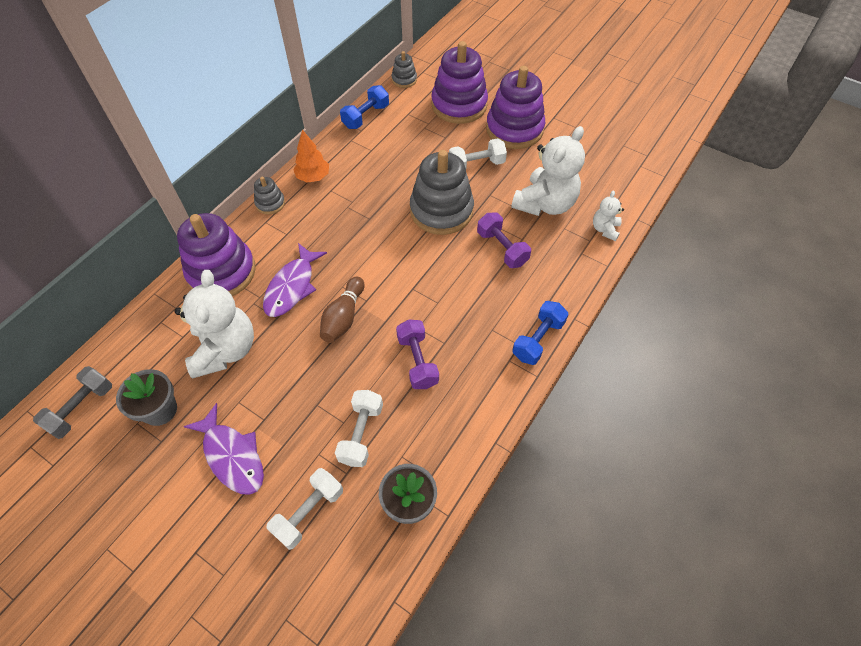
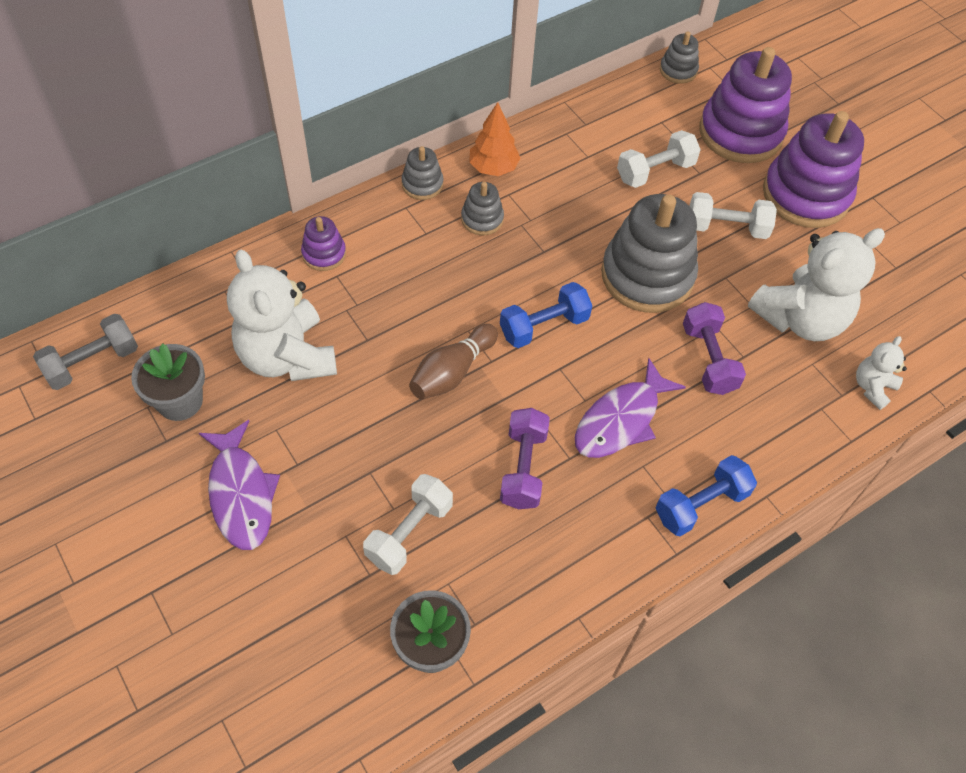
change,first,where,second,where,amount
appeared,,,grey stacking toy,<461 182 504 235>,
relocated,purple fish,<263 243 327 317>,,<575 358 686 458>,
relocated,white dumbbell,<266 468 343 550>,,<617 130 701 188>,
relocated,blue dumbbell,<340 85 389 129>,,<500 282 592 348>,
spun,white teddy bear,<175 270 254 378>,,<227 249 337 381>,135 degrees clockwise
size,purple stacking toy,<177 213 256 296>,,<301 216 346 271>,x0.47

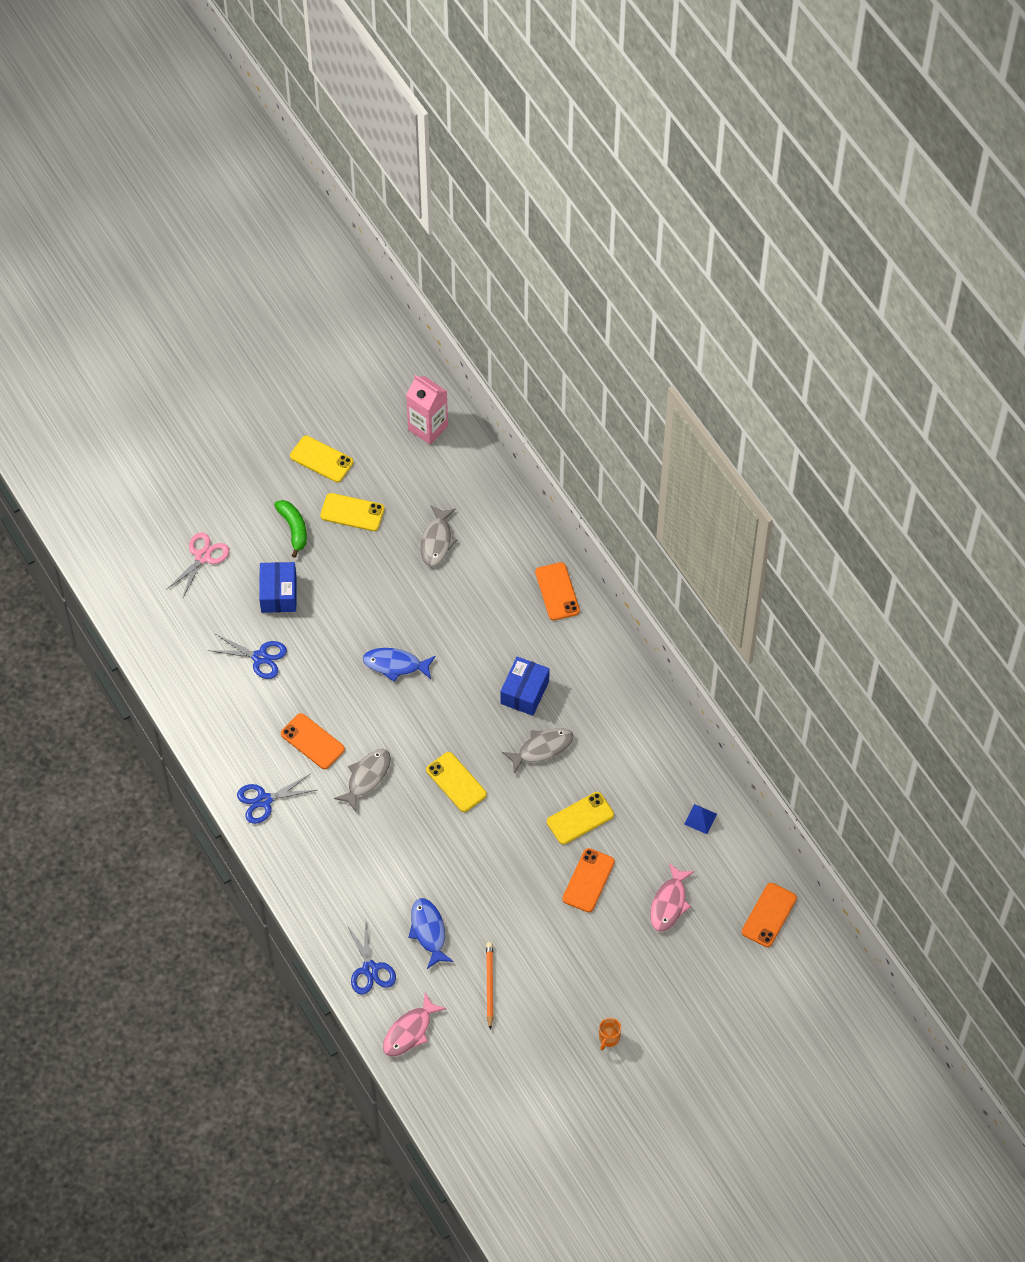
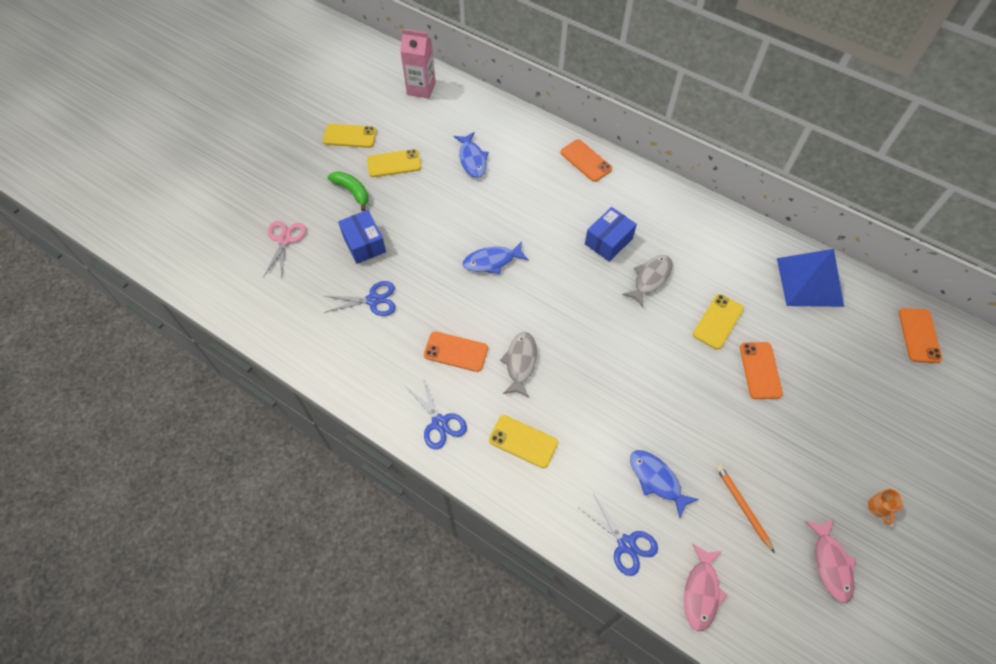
change,first,where,second,where,amount
relocated,yellow phone,<426 752 487 812>,,<489 415 558 468>,
relocated,pink fish,<650 863 695 931>,,<805 518 856 603>,
colour,grey fish,<420 505 457 567>,blue fish,<454 132 489 178>,
spun,blue scissors,<237 774 317 824>,,<406 376 467 450>,75 degrees counterclockwise
spun,blue box,<500 657 550 716>,,<585 207 637 262>,45 degrees clockwise
size,blue pyramid,<684 804 717 834>,,<777 249 844 307>,x2.50

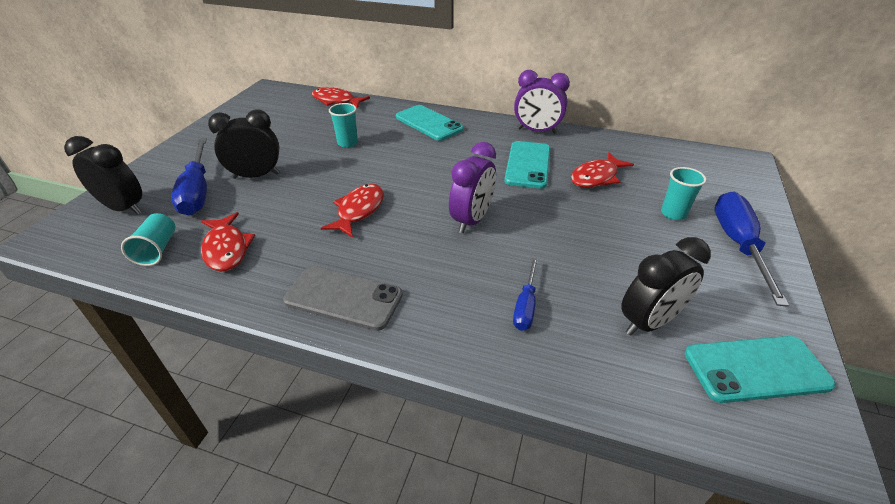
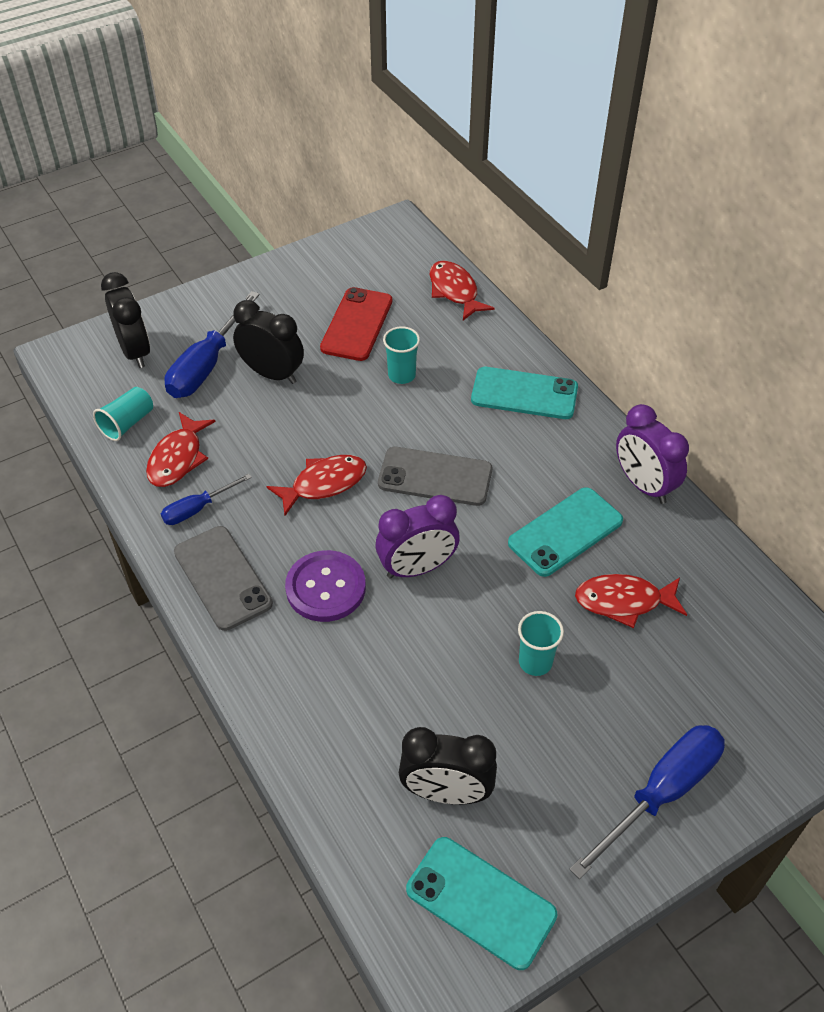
change,first,where,second,where,amount
appeared,,,purple button,<285 550 366 622>,
appeared,,,red phone,<320 287 392 361>,
appeared,,,grey phone,<378 447 492 506>,
relocated,blue screwdriver,<513 257 538 331>,,<161 474 252 525>,
relocated,turquoise cup,<661 167 707 220>,,<518 611 564 676>,
spun,turquoise phone,<396 105 464 141>,,<471 367 578 419>,75 degrees counterclockwise

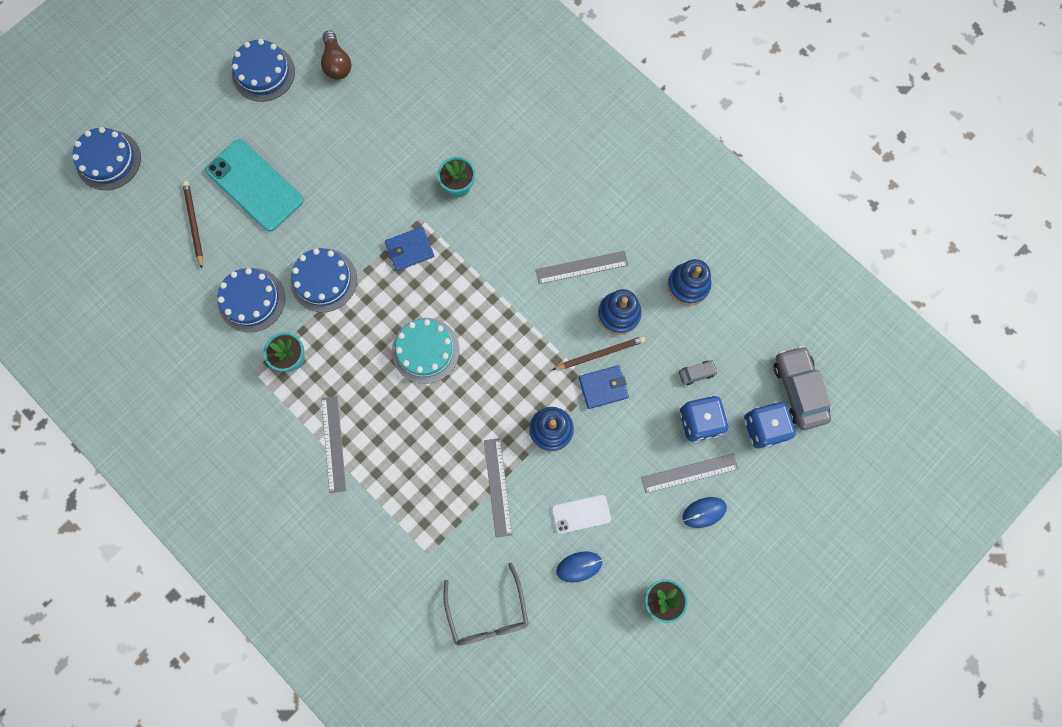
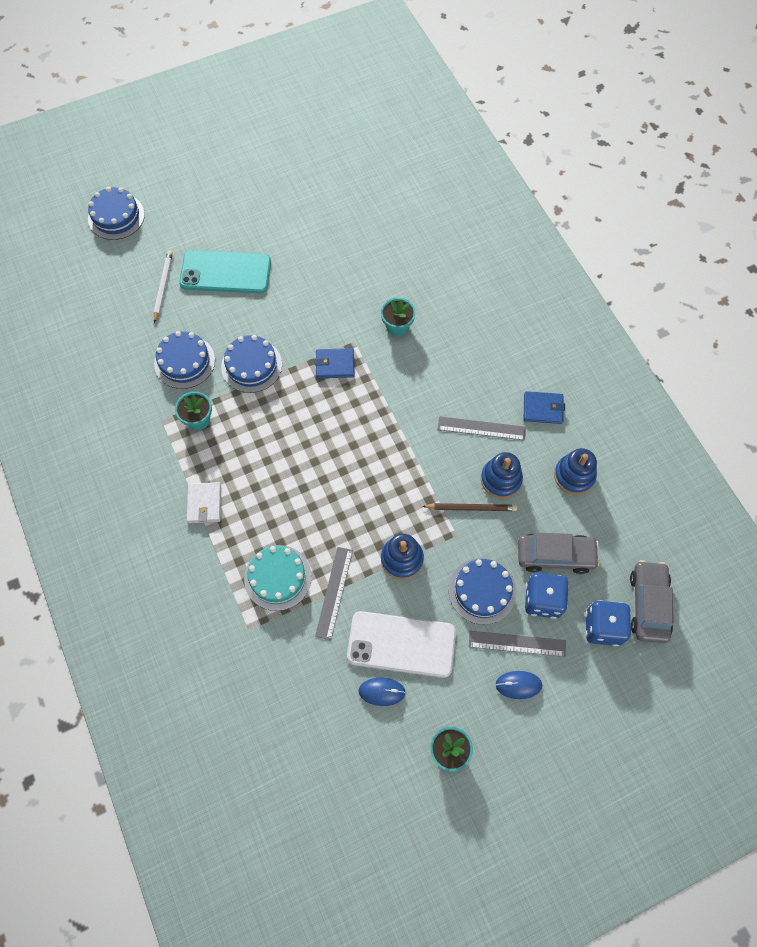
change,first,where,second,where,amount
missing,brown light bulb,<321 31 351 80>,,,
missing,grey glasses,<443 562 529 646>,,,
relocated,blue cake,<232 39 295 102>,,<448 558 516 625>,
relocated,turquoise cake,<392 318 460 384>,,<244 545 312 611>,
relocated,blue wallet,<579 365 629 409>,,<524 391 565 424>,
exchanged,grey ruler,<321 396 346 493>,white wallet,<187 482 221 523>,
colour,brown pencil,<182 181 203 269>,white pencil,<154 250 173 323>,
spun,turquoise phone,<205 139 304 232>,,<179 250 271 294>,60 degrees counterclockwise
size,white phone,<552 495 611 534>,,<347 611 456 678>,x1.90
size,grey car,<679 360 718 385>,,<518 533 600 574>,x2.16

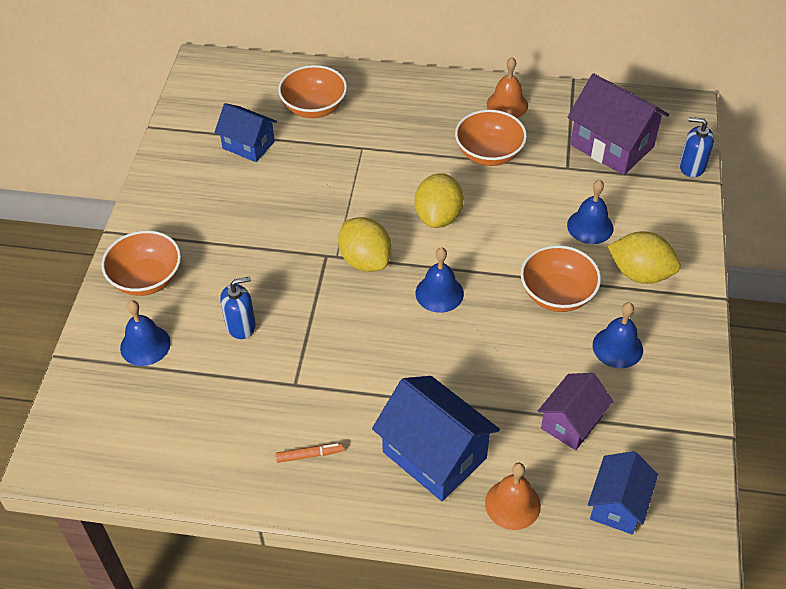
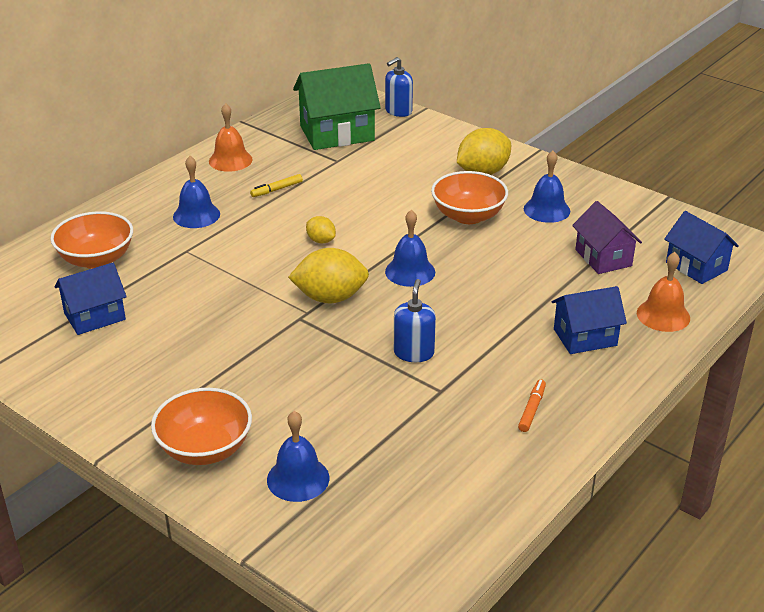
change,first,where,second,where,amount
relocated,blue soap dispenser,<220 277 256 339>,,<394 279 436 362>,
relocated,blue bell,<567 180 613 244>,,<173 156 220 228>,
exchanged,orange bowl,<455 110 527 166>,yellow marker,<250 174 303 197>,
colour,purple house,<568 73 669 175>,green house,<293 63 381 150>,
size,blue house,<372 376 500 501>,,<551 286 627 354>,x0.63
size,yellow lemon,<415 173 464 228>,,<306 216 336 243>,x0.52

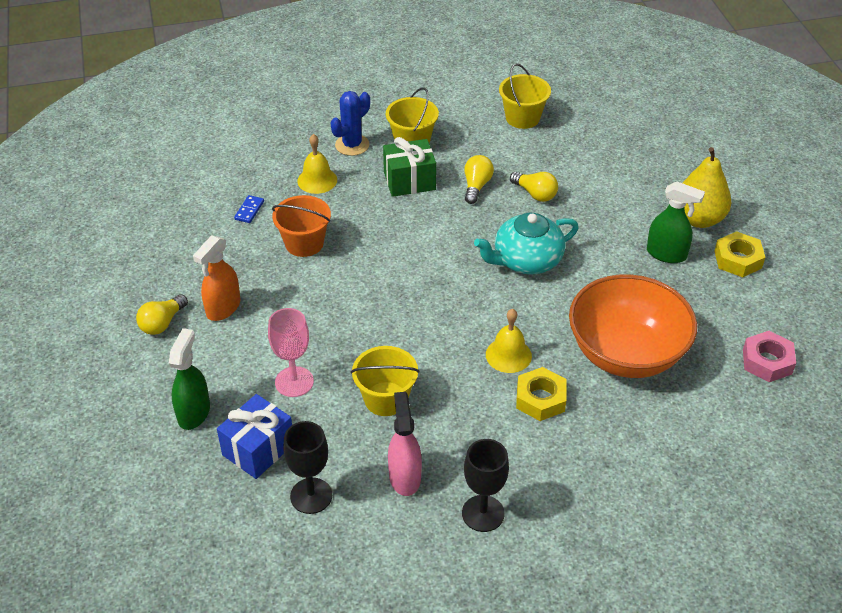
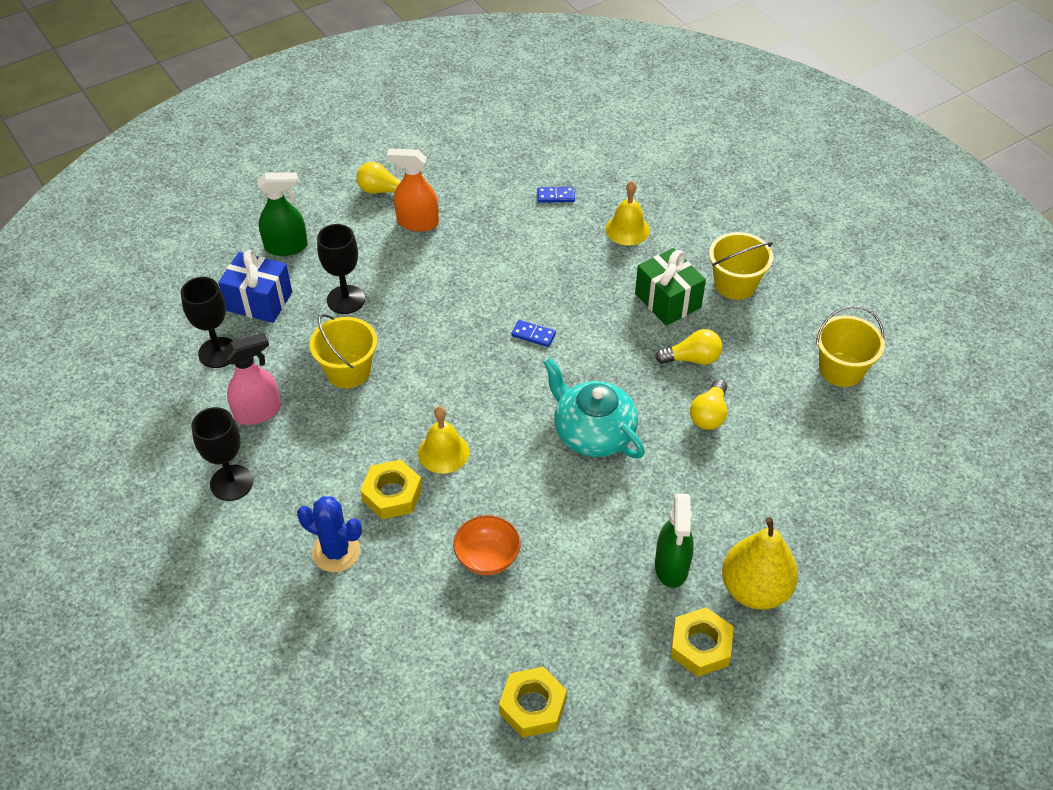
change,first,where,second,where,amount
missing,orange bucket,<272 195 331 257>,,,
appeared,,,blue domino,<511 320 556 347>,
relocated,blue cactus,<331 91 370 156>,,<297 496 362 572>,
colour,pink goblet,<268 308 314 397>,black goblet,<317 224 365 314>,
colour,pink nut,<743 331 796 382>,yellow nut,<499 667 567 738>,
size,orange bowl,<569 274 697 378>,,<453 515 521 575>,x0.46

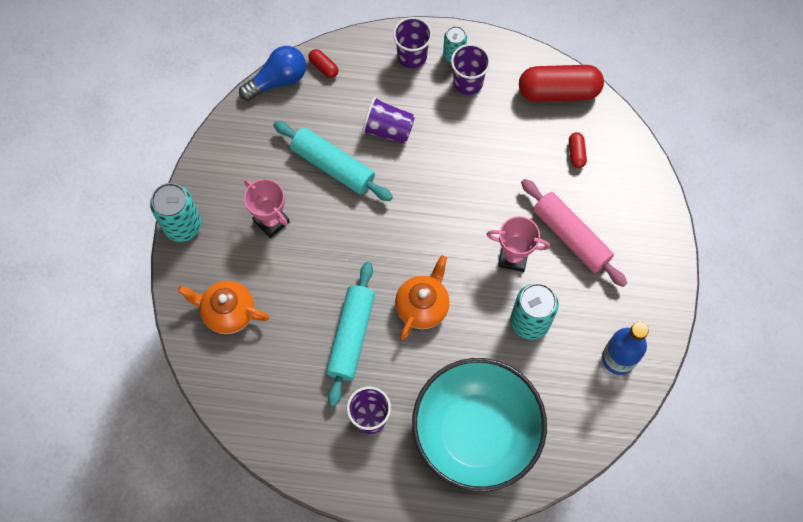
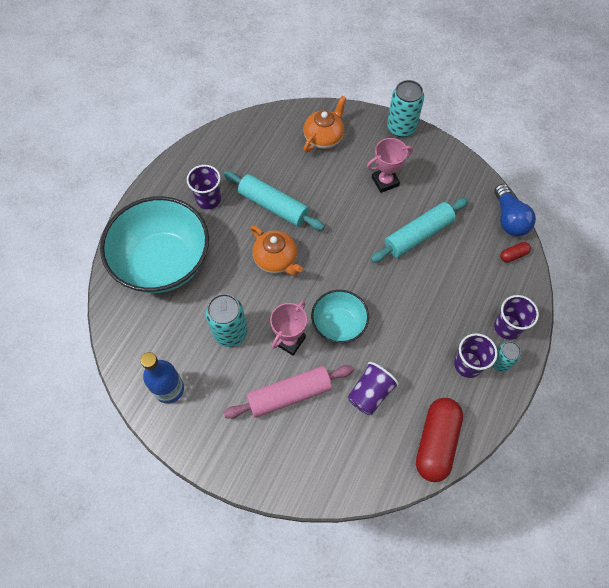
change,first,where,second,where,amount
missing,red capsule,<569 132 587 168>,,,
appeared,,,turquoise bowl,<311 290 369 343>,
relocated,purple cup,<362 97 415 144>,,<348 362 399 415>,

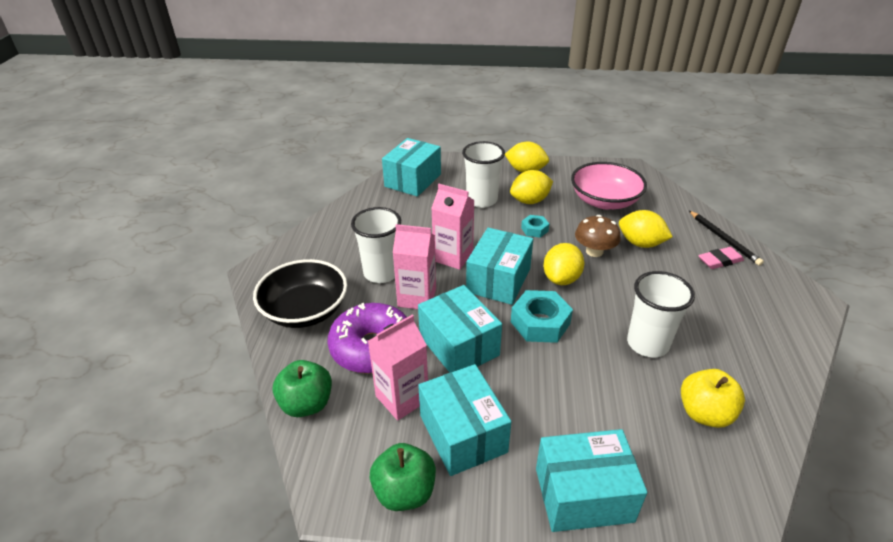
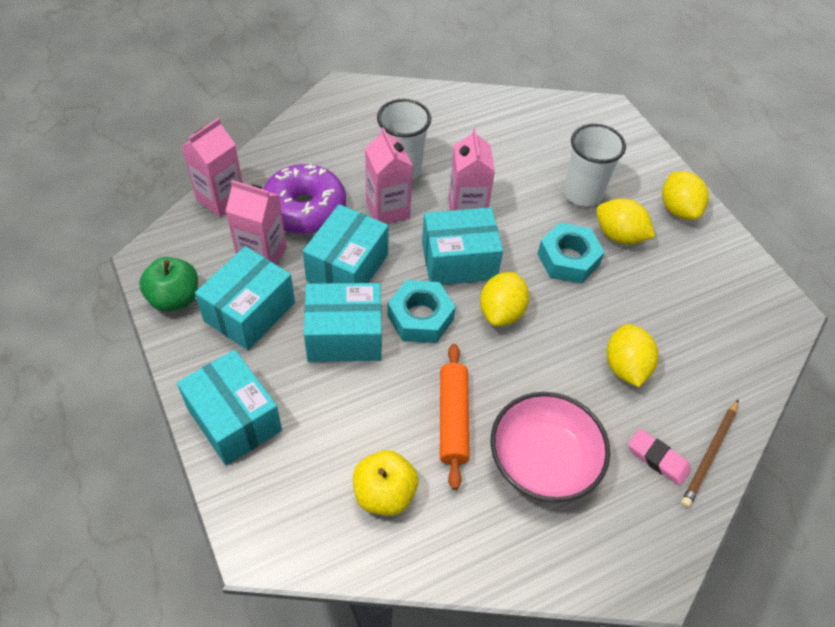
change,first,where,second,where,amount
missing,black bowl,<253 259 347 328>,,,
missing,brown mushroom,<575 215 621 257>,,,
relocated,turquoise box,<382 138 441 197>,,<304 283 382 362>,
relocated,pink bowl,<571 162 647 209>,,<491 392 610 502>,
exchanged,green apple,<273 360 332 417>,pink carton,<182 118 243 217>,
exchanged,white cup,<627 271 695 357>,orange rolling pin,<440 344 470 490>,
colour,black pencil,<689 211 764 266>,brown pencil,<681 399 739 508>,
spun,yellow lemon,<543 243 584 285>,,<480 272 529 327>,60 degrees counterclockwise
size,turquoise nut,<521 215 549 238>,,<538 223 605 284>,x1.82

